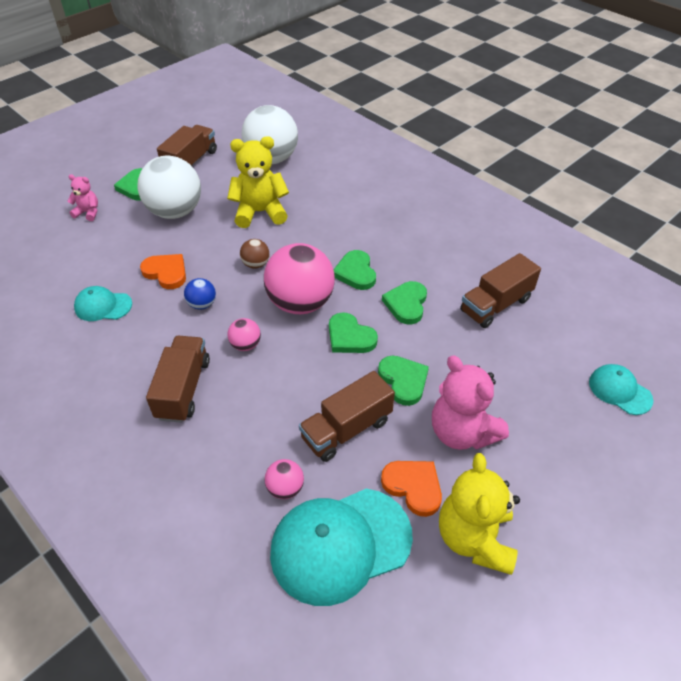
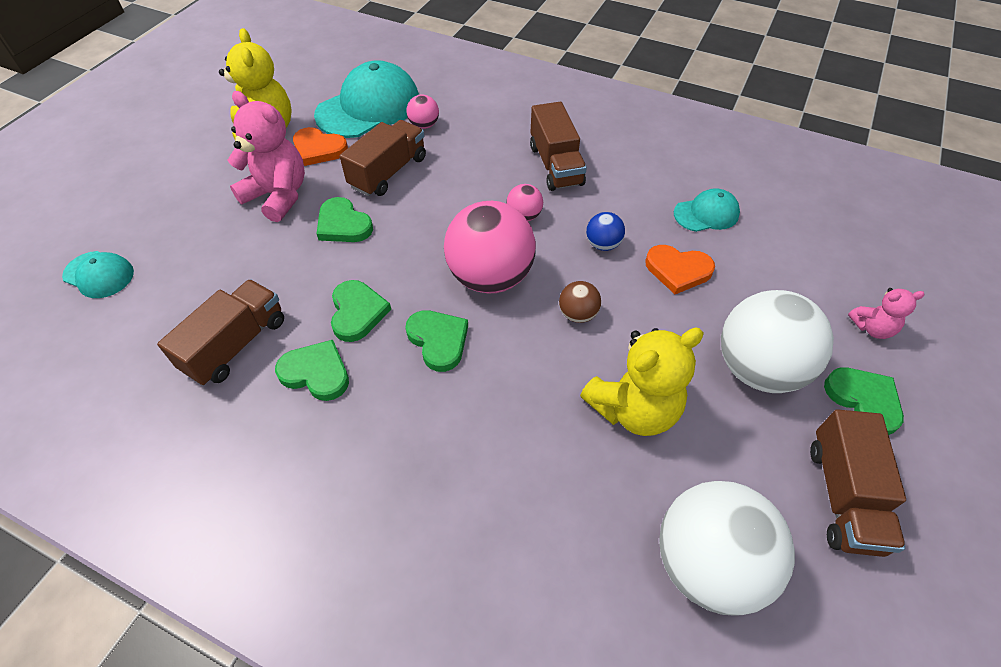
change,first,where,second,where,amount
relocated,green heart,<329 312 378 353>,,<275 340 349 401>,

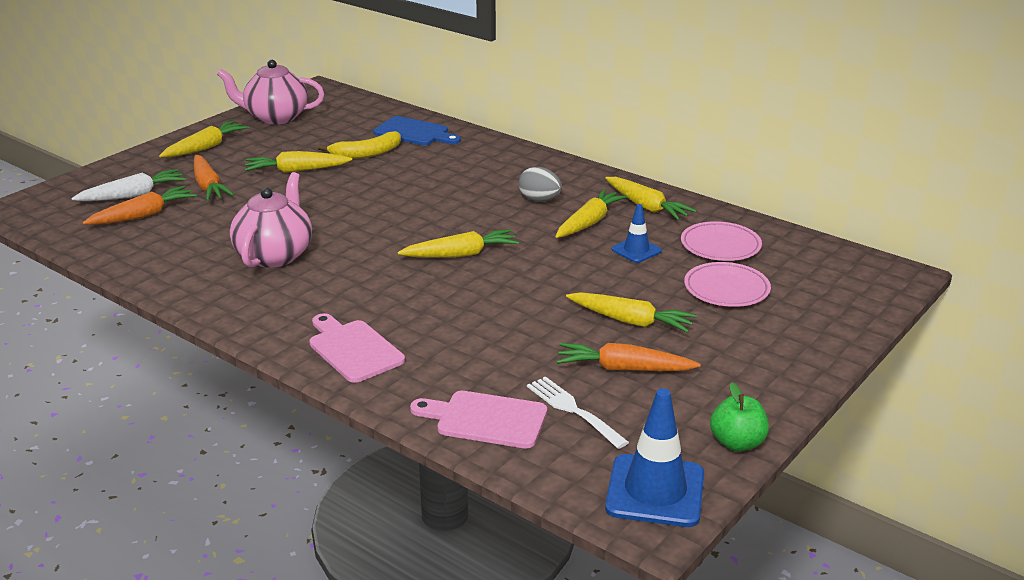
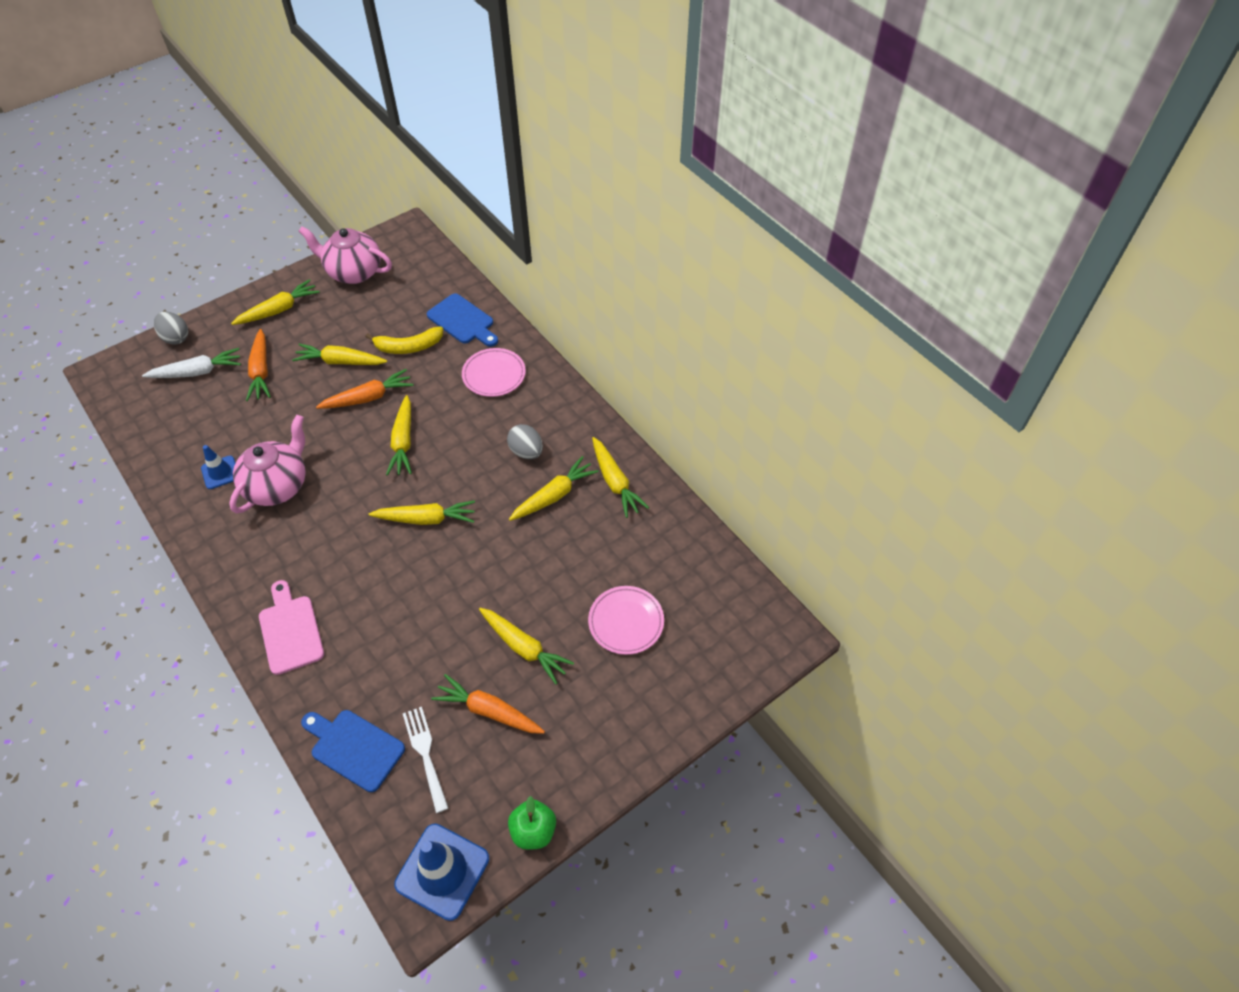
change,first,where,second,where,amount
appeared,,,grey egg,<154 311 188 345>,
appeared,,,yellow carrot,<386 395 412 476>,
relocated,orange carrot,<82 186 197 225>,,<316 369 413 409>,
relocated,blue traffic cone,<612 204 662 263>,,<201 445 236 489>,
relocated,pink plate,<681 221 762 261>,,<462 348 526 397>,
colour,pink cutting board,<410 391 547 448>,blue cutting board,<301 710 405 792>,

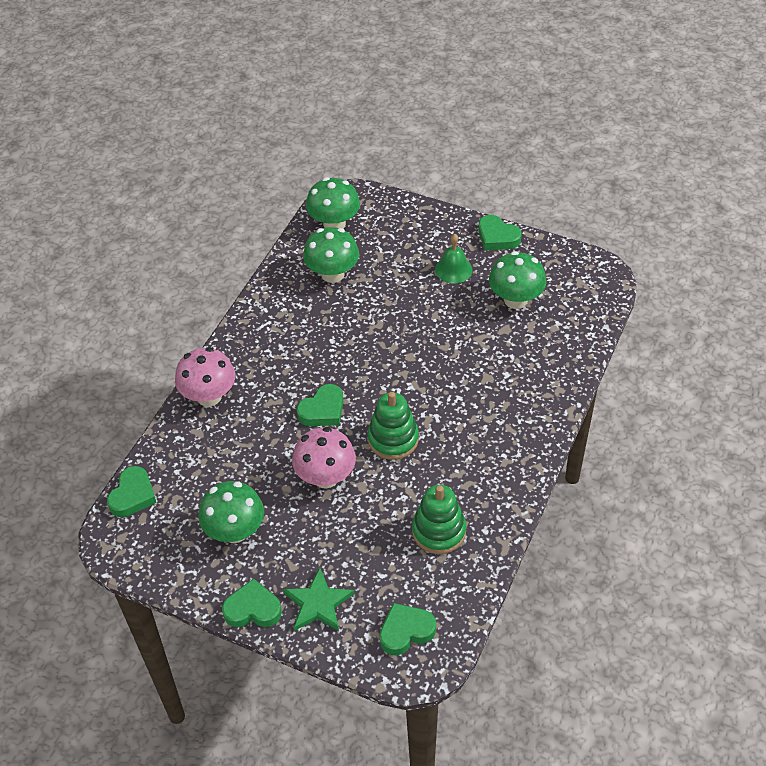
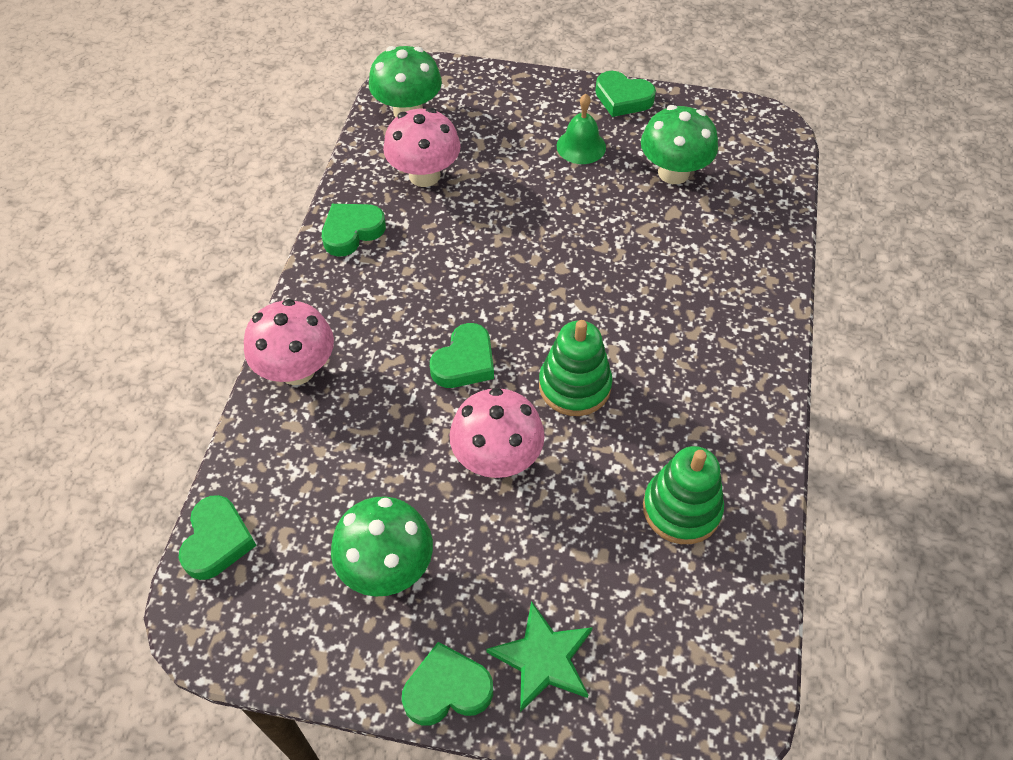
change,first,where,second,where,amount
relocated,green heart,<379 603 436 655>,,<322 204 386 257>,
colour,green mushroom,<303 227 359 283>,pink mushroom,<383 108 461 187>,

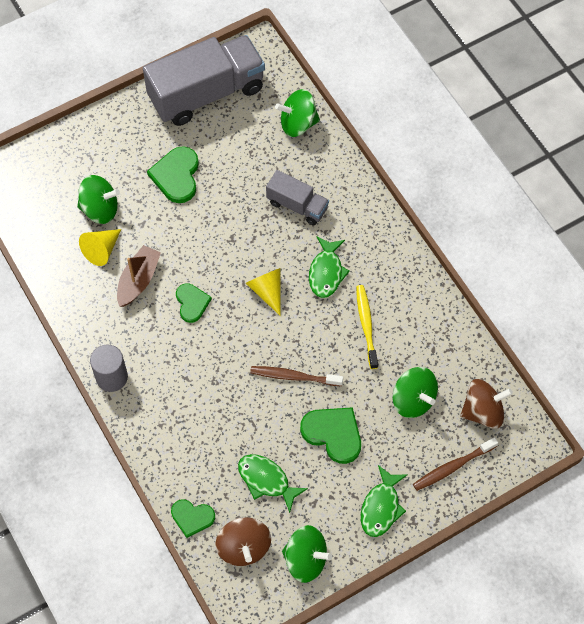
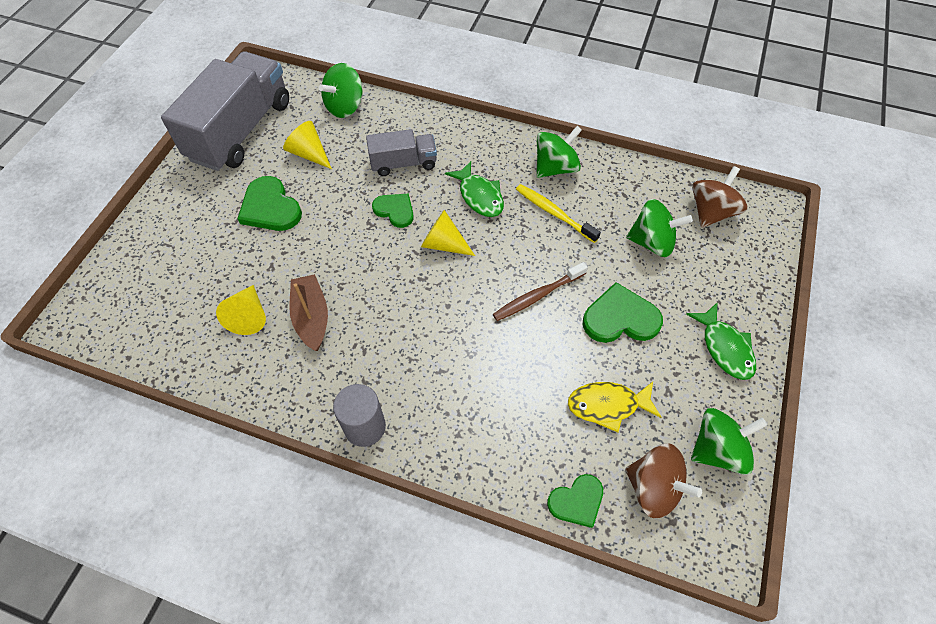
change,first,where,second,where,amount
missing,brown toothbrush,<413 437 498 491>,,,
appeared,,,yellow cone,<283 121 332 169>,
relocated,green spinning top,<77 175 120 224>,,<536 126 582 178>,
relocated,green heart,<176 283 212 323>,,<372 194 414 228>,
colour,green fish,<238 454 308 513>,yellow fish,<568 382 661 432>,

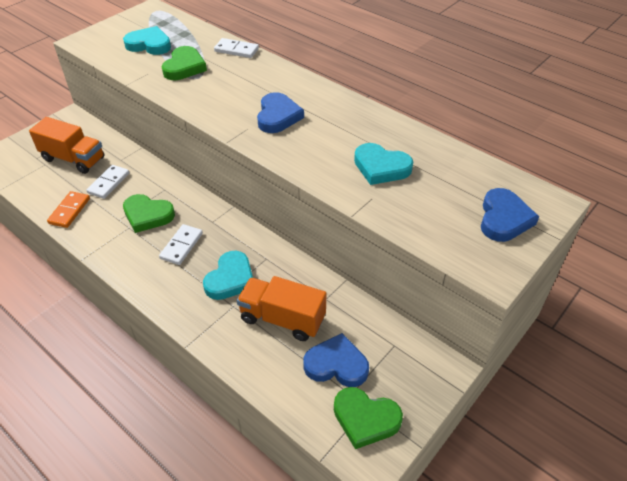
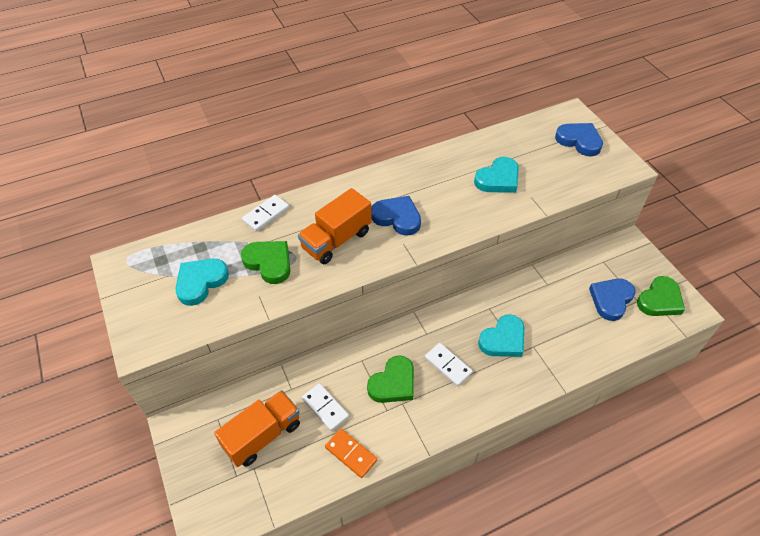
change,first,where,second,where,amount
relocated,orange truck,<237 276 327 341>,,<298 188 372 264>,
spun,turquoise heart,<203 251 253 300>,,<478 314 524 357>,90 degrees clockwise

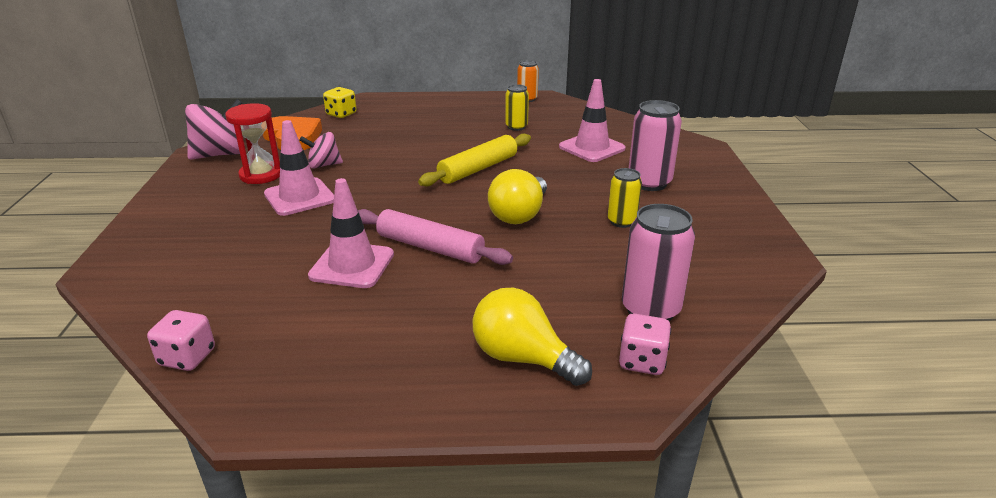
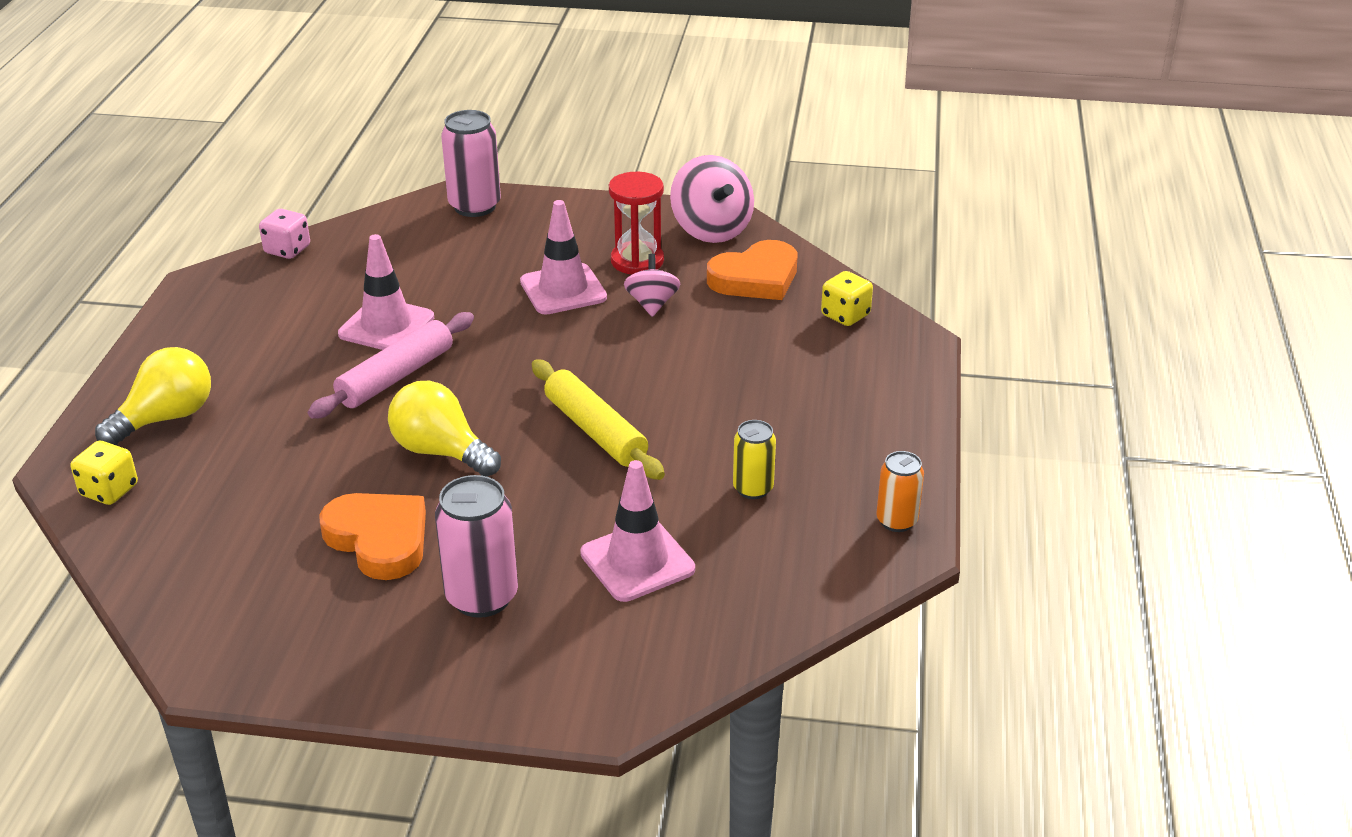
change,first,where,second,where,amount
relocated,pink can,<622 204 695 321>,,<441 110 501 217>,
exchanged,yellow can,<608 168 642 228>,orange heart,<320 493 426 580>,
colour,pink dice,<619 313 671 375>,yellow dice,<71 441 138 505>,

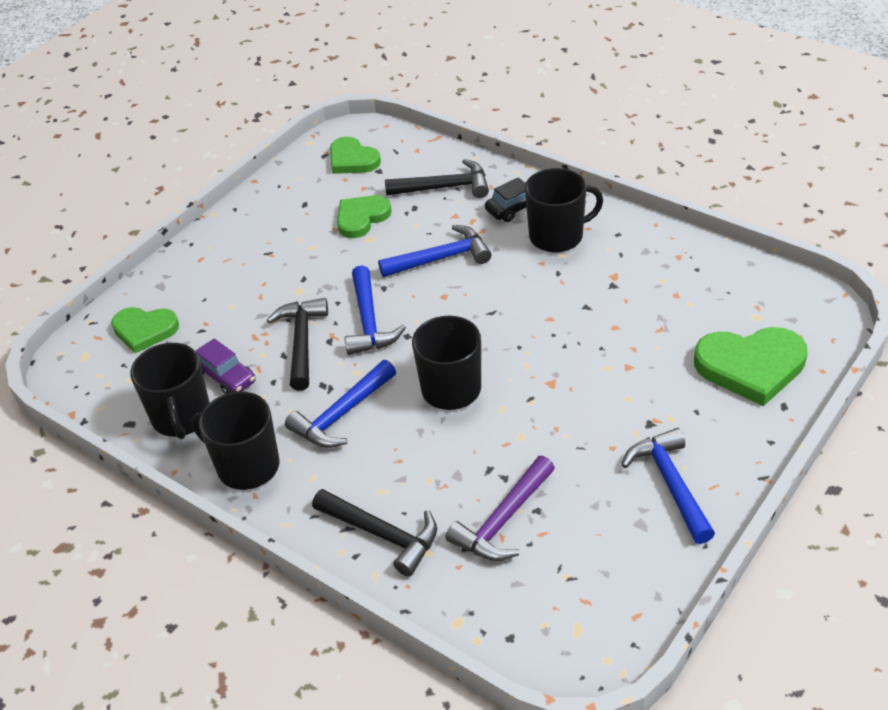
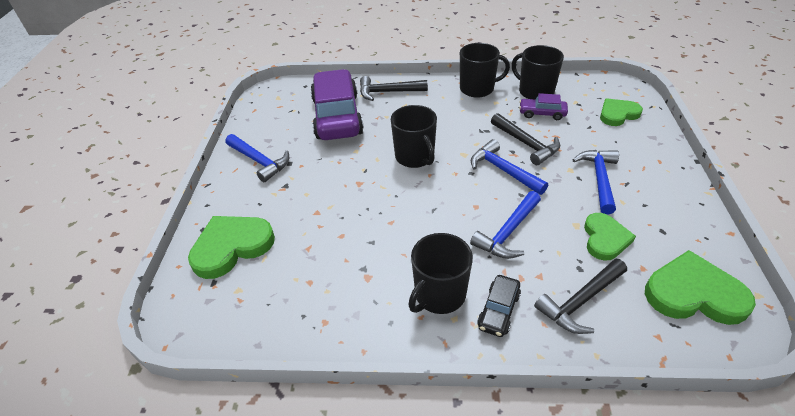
change,first,where,second,where,amount
relocated,blue hammer,<285 360 396 448>,,<573 150 619 214>,
exchanged,purple hammer,<446 456 555 561>,purple car,<310 69 364 140>,
size,green heart,<330 137 381 174>,,<645 250 756 325>,x1.53

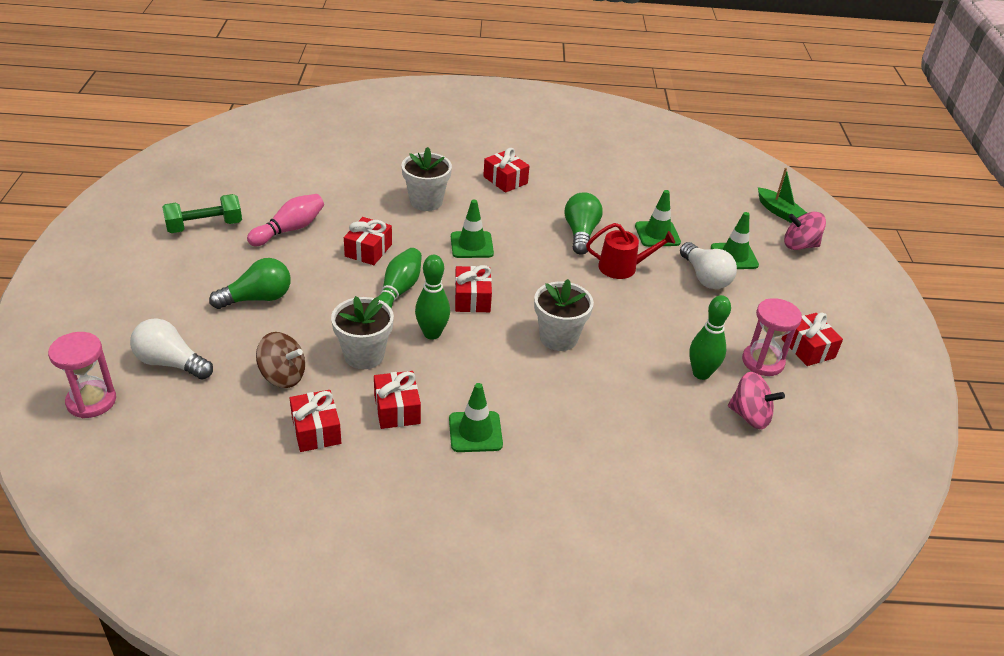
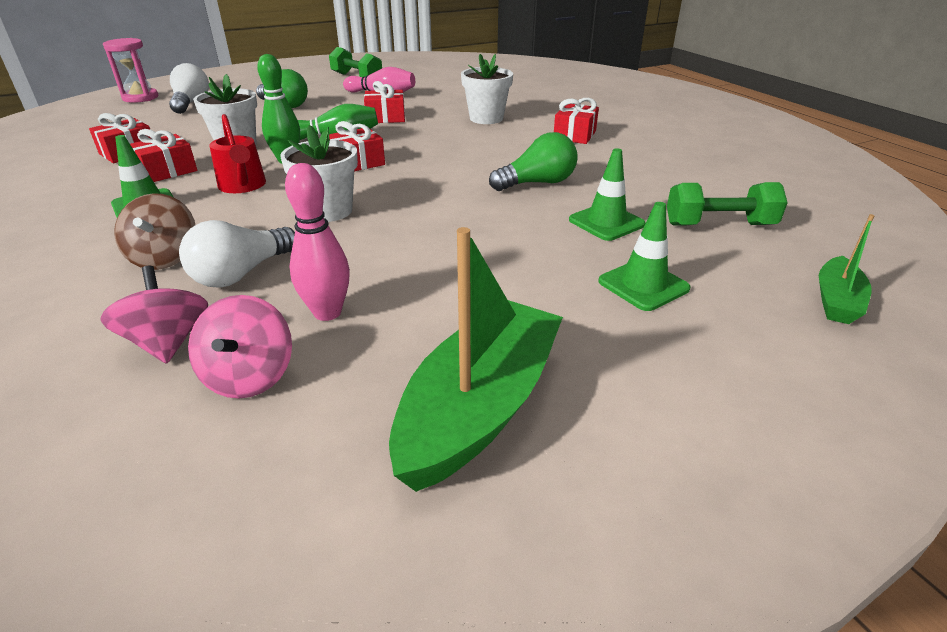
change,first,where,second,where,amount
missing,green traffic cone,<451 200 494 258>,,,
missing,pink hourglass,<742 298 802 376>,,,
appeared,,,green dumbbell,<667 182 788 226>,
relocated,brown spinning top,<256 332 305 388>,,<114 193 195 270>,
relocated,red watering can,<586 223 675 279>,,<209 114 266 193>,
relocated,white light bulb,<680 242 737 289>,,<179 220 295 288>,
relocated,pink spinning top,<784 212 826 250>,,<100 266 208 364>,
exchanged,red gift,<782 313 843 366>,green boat,<389 227 563 492>,
colour,green bowling pin,<689 295 731 380>,pink bowling pin,<285 163 350 321>,

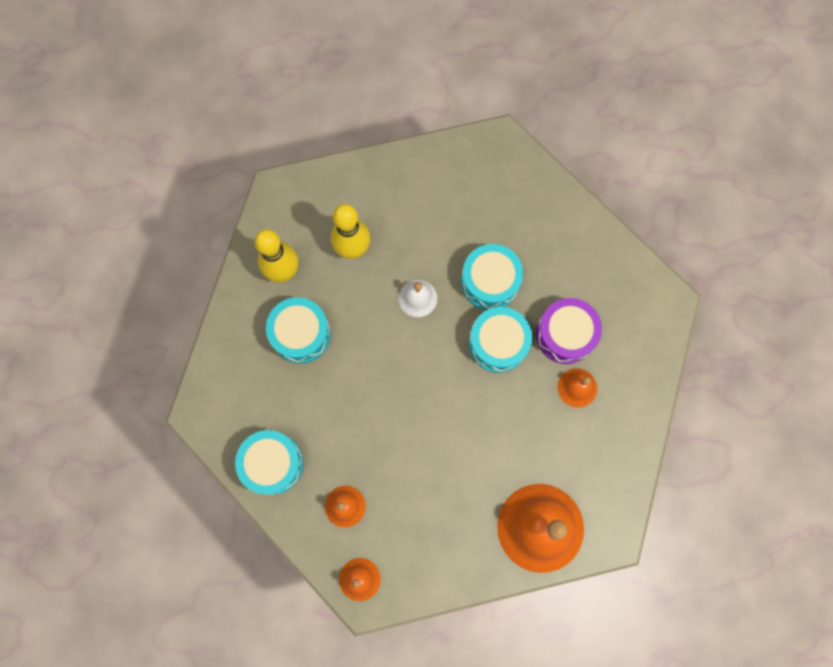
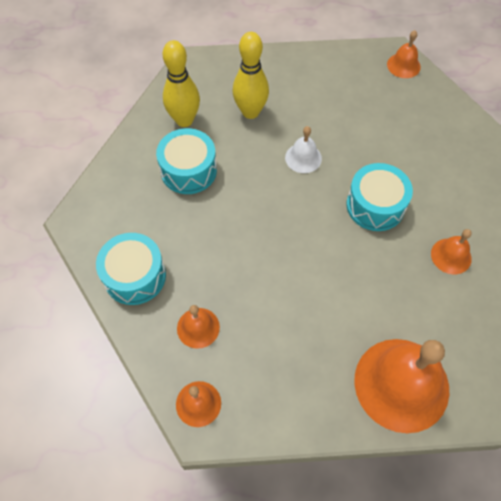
change,first,where,second,where,amount
missing,turquoise drum,<461 244 523 310>,,,
missing,purple drum,<536 298 602 364>,,,
appeared,,,orange bell,<387 30 421 78>,

